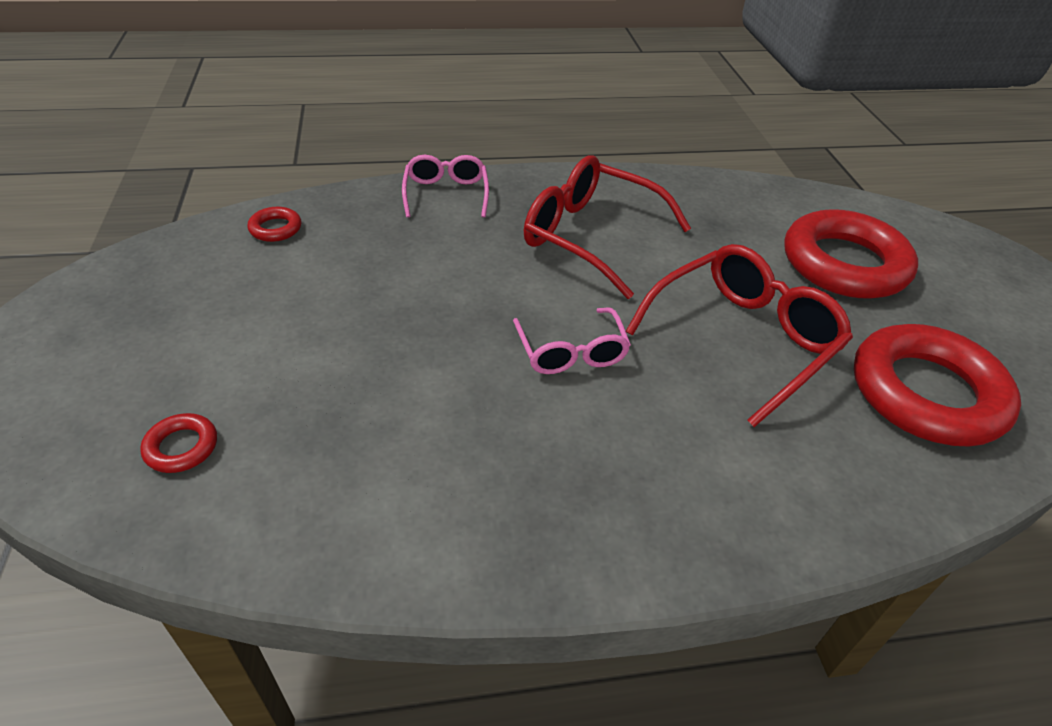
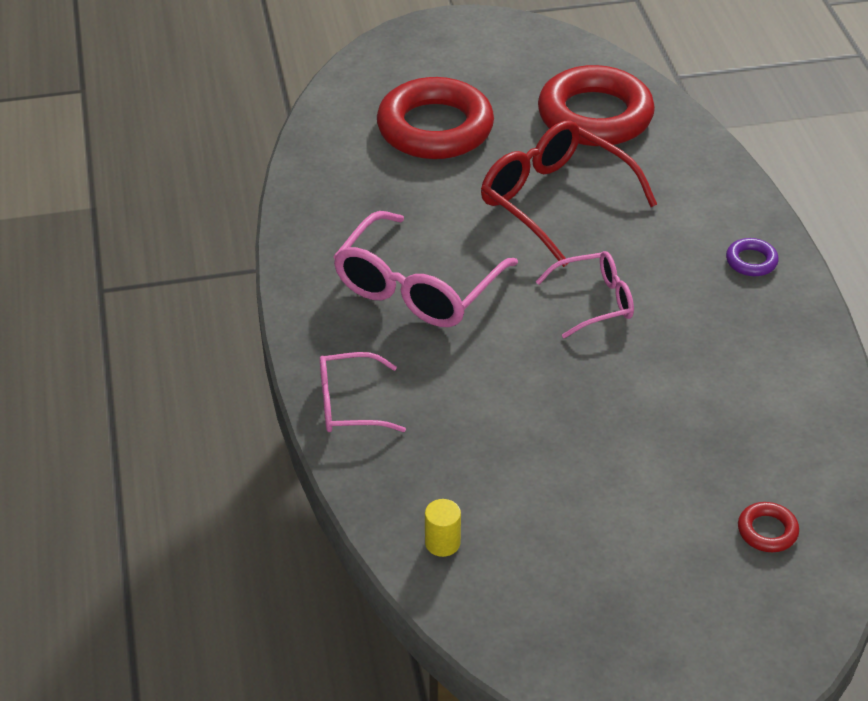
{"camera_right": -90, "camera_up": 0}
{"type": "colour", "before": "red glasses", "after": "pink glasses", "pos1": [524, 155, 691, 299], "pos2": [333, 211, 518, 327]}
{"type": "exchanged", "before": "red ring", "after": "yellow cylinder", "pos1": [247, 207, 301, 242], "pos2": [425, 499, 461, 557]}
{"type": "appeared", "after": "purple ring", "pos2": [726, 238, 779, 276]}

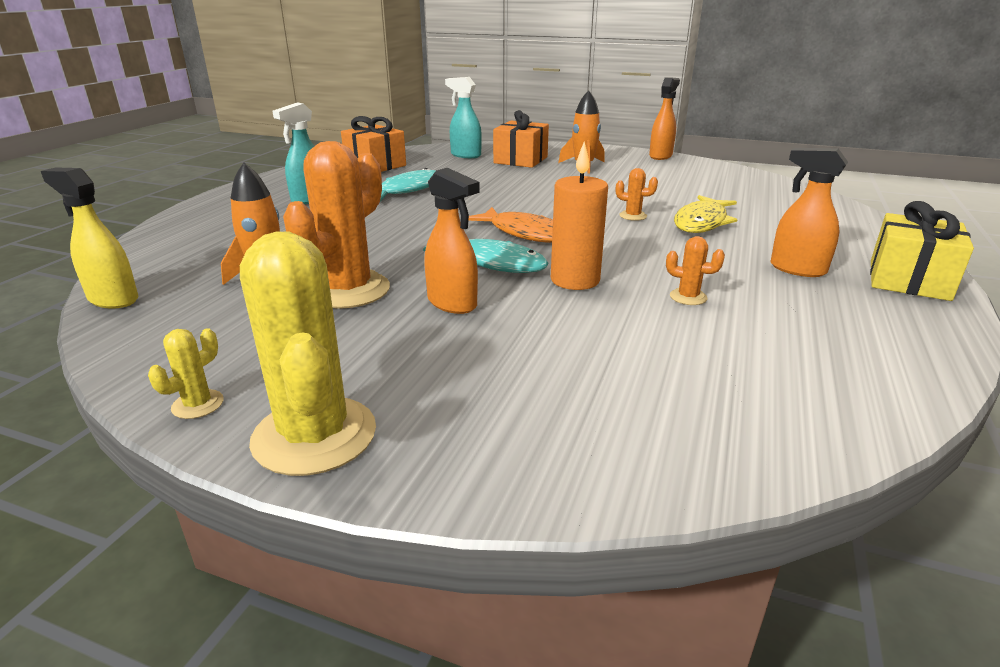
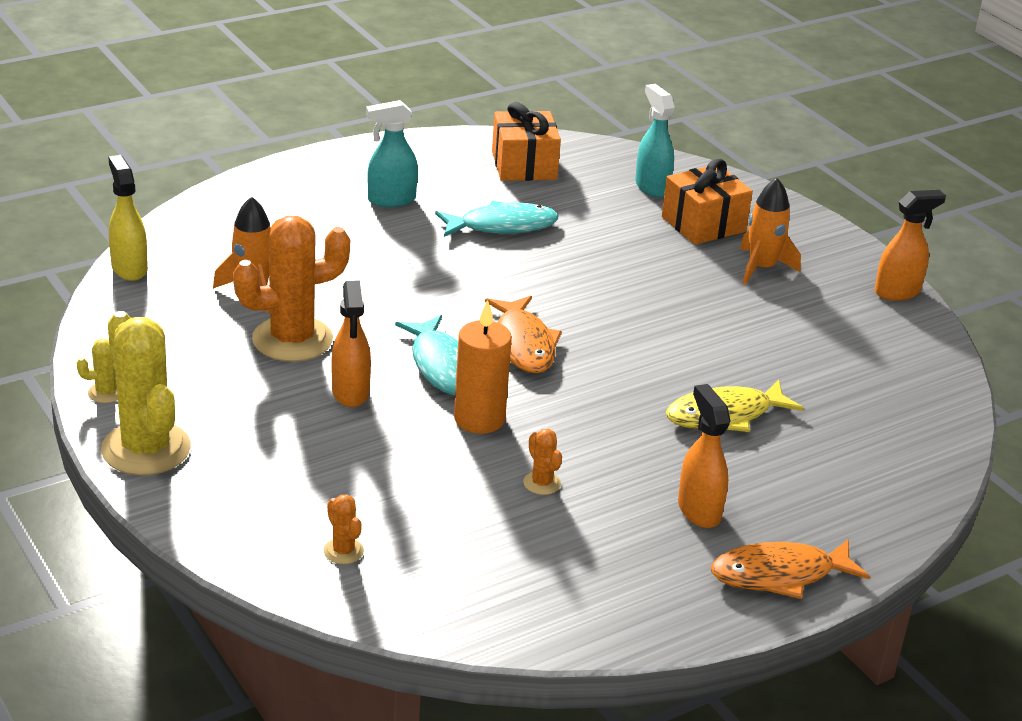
{"camera_right": 35, "camera_up": 5}
{"type": "relocated", "before": "orange cactus", "pos1": [616, 168, 658, 221], "pos2": [324, 494, 364, 564]}
{"type": "exchanged", "before": "yellow gift", "after": "orange fish", "pos1": [870, 201, 974, 301], "pos2": [711, 539, 870, 599]}
{"type": "spun", "before": "yellow cactus", "pos1": [240, 232, 376, 476], "pos2": [101, 311, 191, 475], "turn": -45}

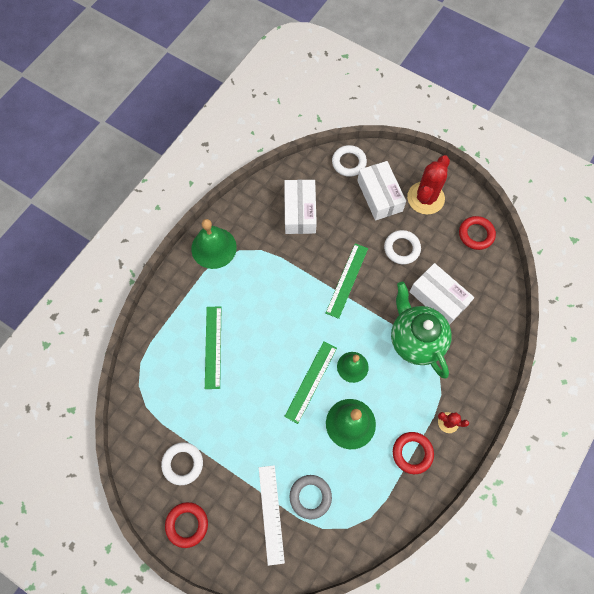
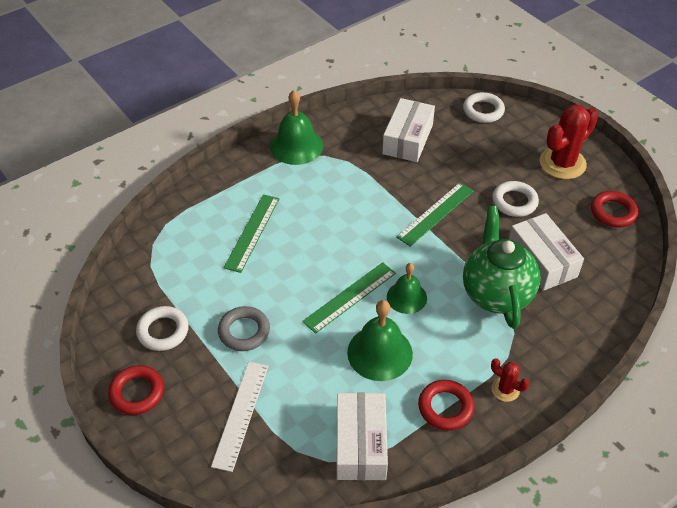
{"camera_right": 20, "camera_up": -20}
{"type": "relocated", "before": "white box", "pos1": [357, 161, 406, 221], "pos2": [337, 393, 388, 480]}
{"type": "relocated", "before": "grey ring", "pos1": [289, 475, 332, 519], "pos2": [218, 306, 270, 351]}

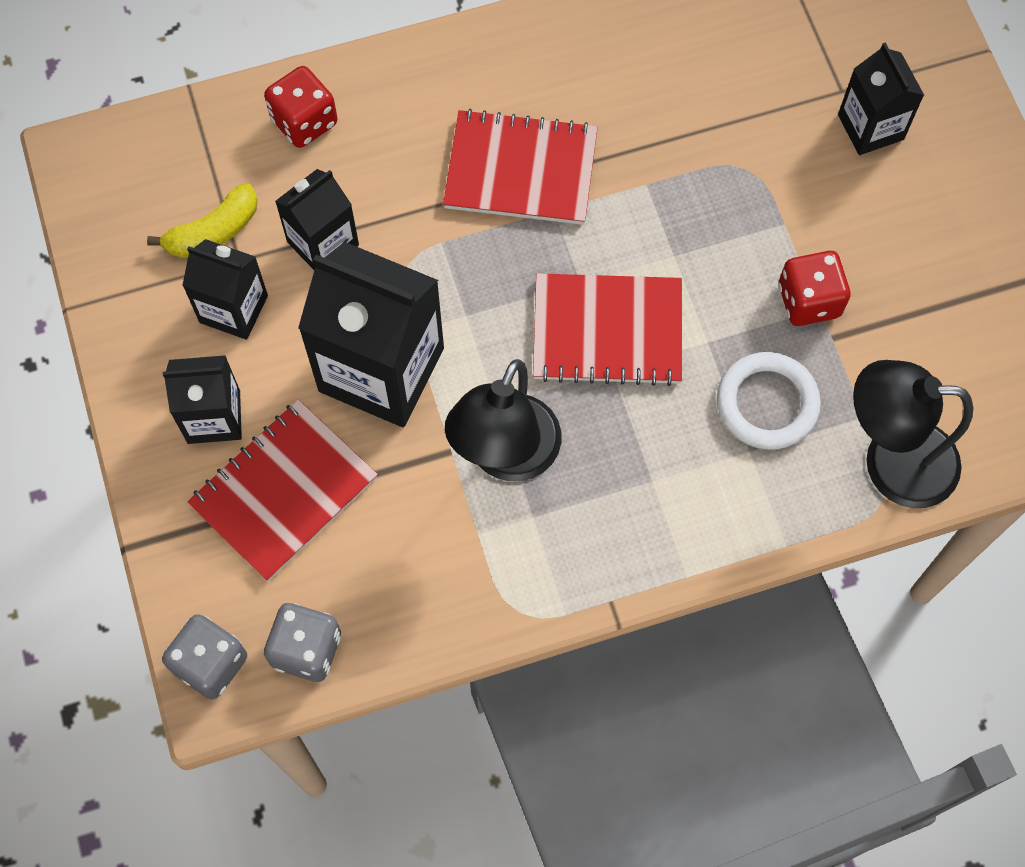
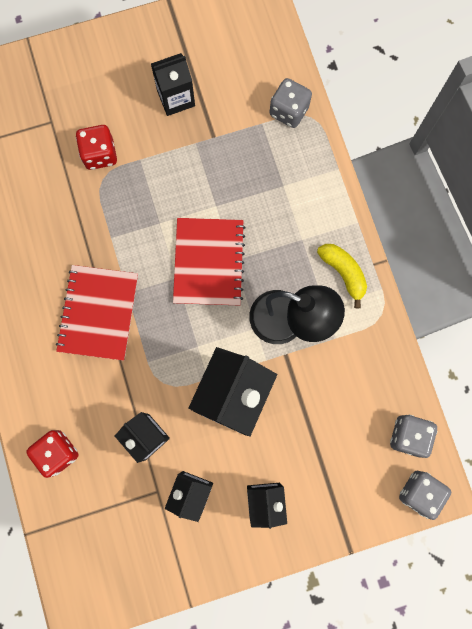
{"camera_right": -90, "camera_up": 10}
{"type": "relocated", "before": "black carton", "pos1": [838, 42, 924, 155], "pos2": [151, 53, 195, 116]}
{"type": "relocated", "before": "yellow banana", "pos1": [147, 183, 258, 258], "pos2": [317, 244, 367, 308]}
{"type": "relocated", "before": "red dice", "pos1": [778, 251, 850, 326], "pos2": [76, 125, 117, 170]}
{"type": "missing", "before": "white ring", "pos1": [717, 352, 821, 450]}
{"type": "exchanged", "before": "black lamp", "after": "grey dice", "pos1": [853, 360, 973, 508], "pos2": [269, 78, 312, 128]}
{"type": "missing", "before": "red notebook", "pos1": [187, 399, 378, 581]}

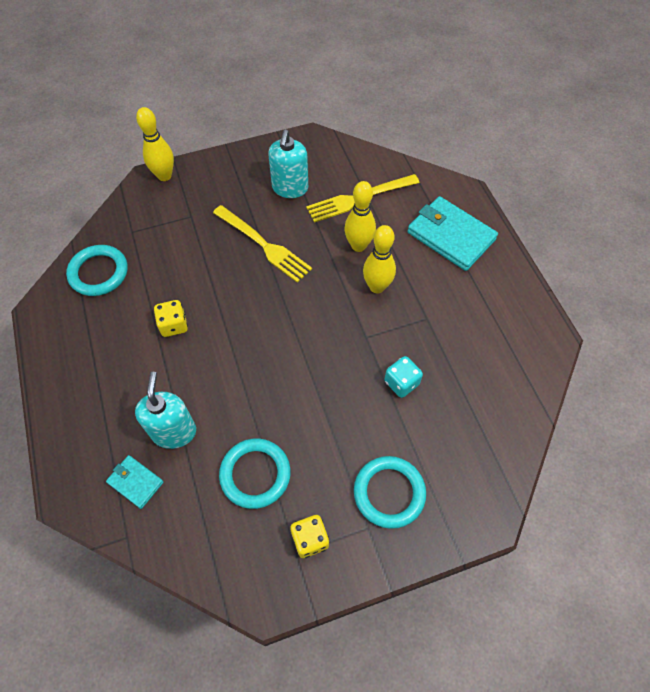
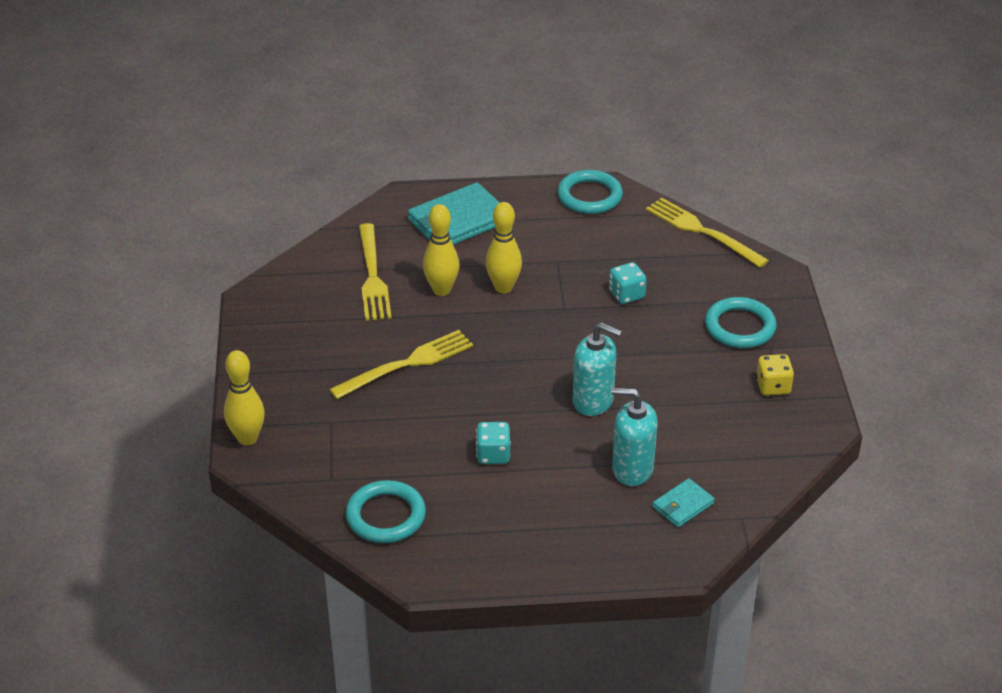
{"camera_right": -75, "camera_up": -20}
{"type": "relocated", "before": "turquoise soap dispenser", "pos1": [268, 129, 308, 198], "pos2": [573, 322, 622, 416]}
{"type": "colour", "before": "yellow dice", "after": "turquoise dice", "pos1": [154, 300, 188, 337], "pos2": [476, 422, 511, 464]}
{"type": "relocated", "before": "turquoise ring", "pos1": [219, 438, 291, 509], "pos2": [557, 170, 623, 214]}
{"type": "appeared", "after": "yellow fork", "pos2": [646, 198, 769, 268]}

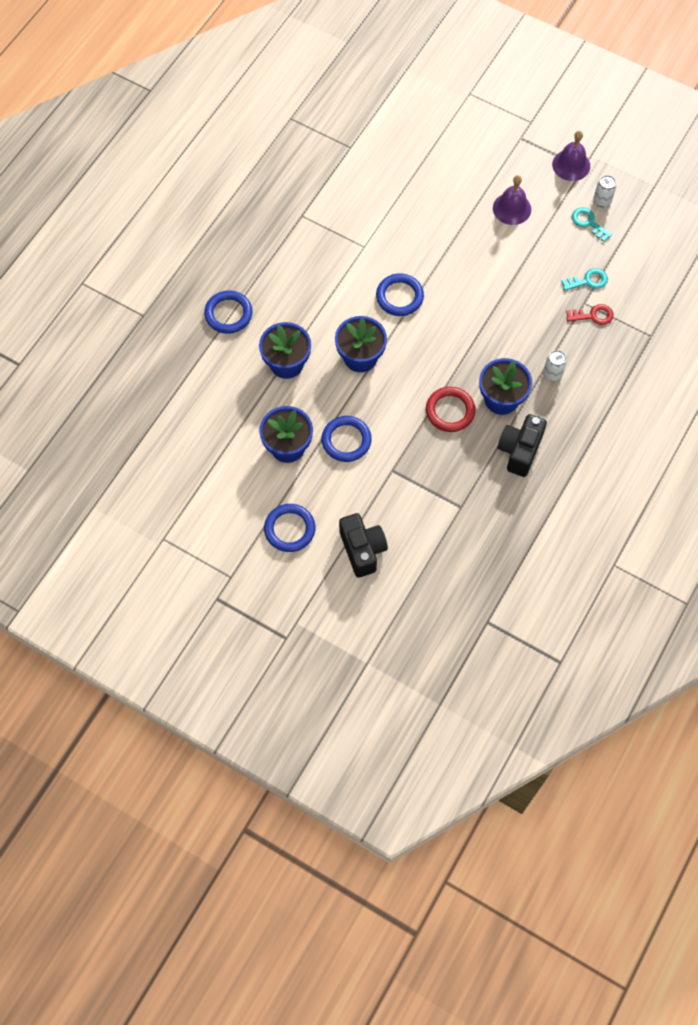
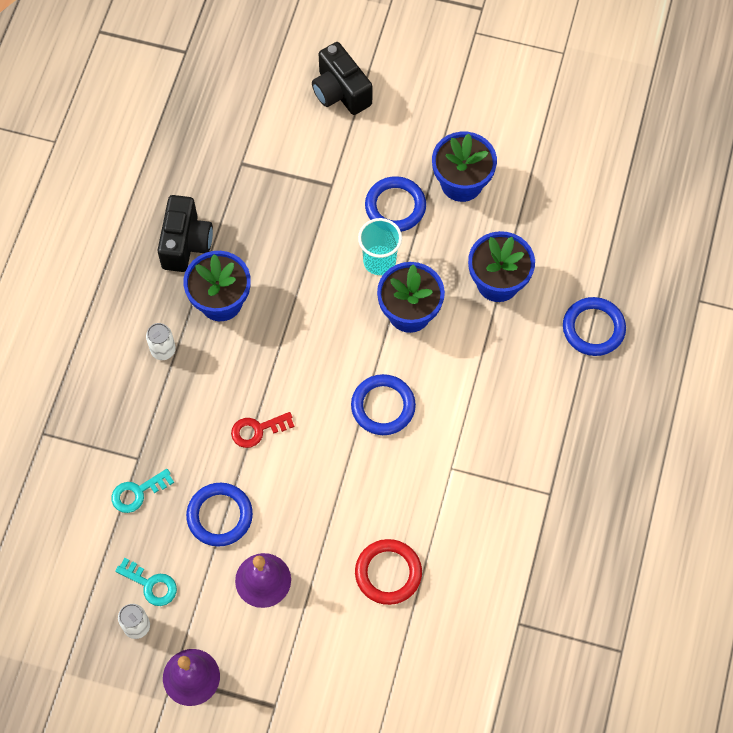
{"camera_right": 165, "camera_up": 0}
{"type": "relocated", "before": "red key", "pos1": [566, 304, 614, 325], "pos2": [231, 412, 295, 448]}
{"type": "relocated", "before": "red ring", "pos1": [426, 387, 475, 432], "pos2": [355, 539, 422, 605]}
{"type": "relocated", "before": "blue ring", "pos1": [264, 504, 315, 552], "pos2": [186, 483, 253, 547]}
{"type": "appeared", "after": "turquoise cup", "pos2": [358, 218, 402, 275]}

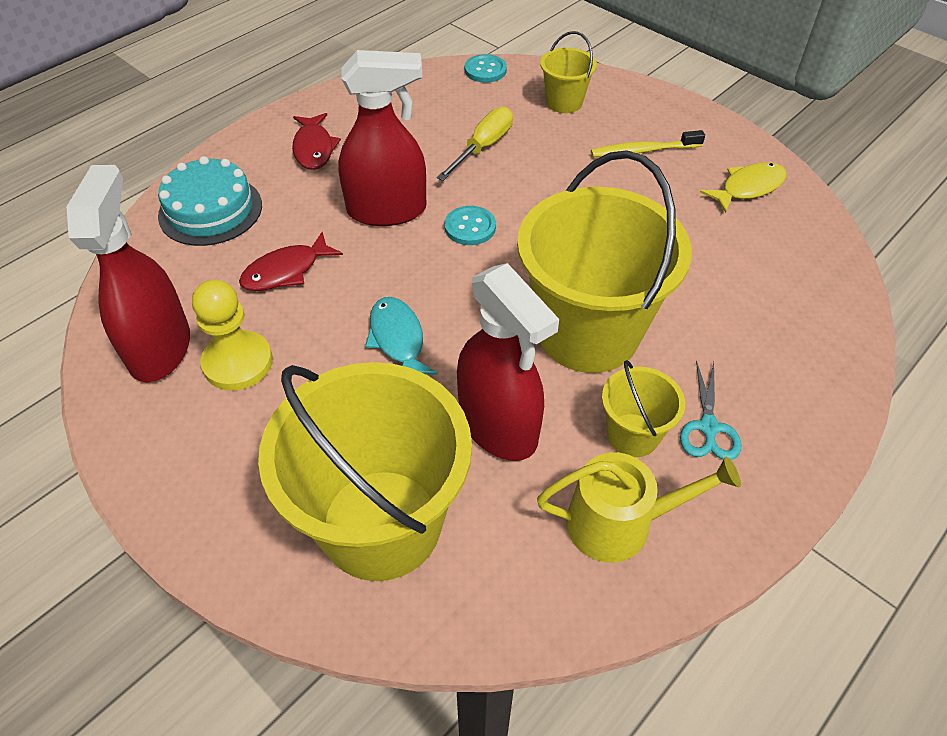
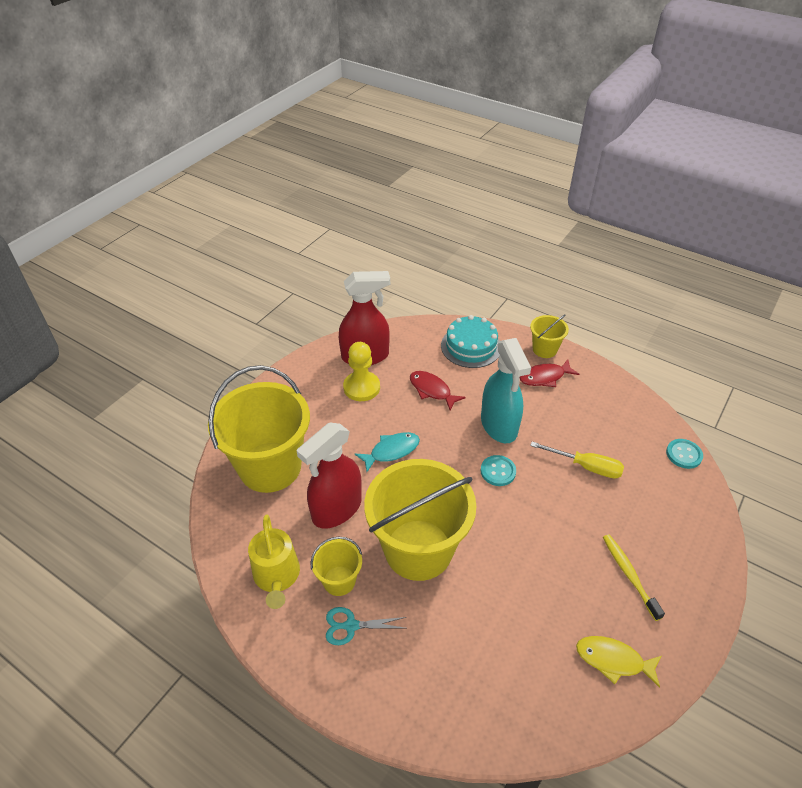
{"camera_right": 80, "camera_up": -5}
{"type": "relocated", "before": "yellow bucket", "pos1": [540, 31, 597, 113], "pos2": [530, 314, 569, 358]}
{"type": "colour", "before": "red spray bottle", "after": "turquoise spray bottle", "pos1": [338, 50, 426, 226], "pos2": [481, 338, 531, 443]}
{"type": "spun", "before": "yellow fish", "pos1": [700, 162, 787, 213], "pos2": [576, 636, 662, 688], "turn": 150}

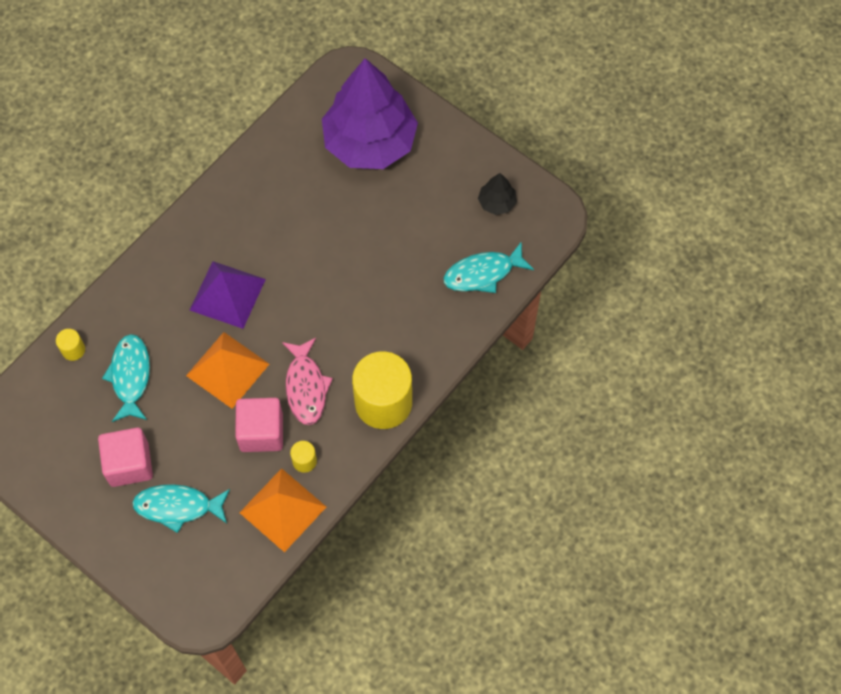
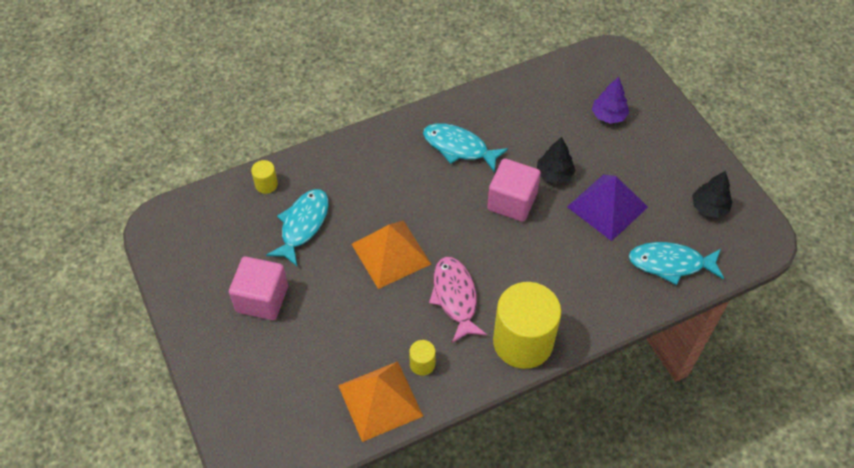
{"camera_right": 25, "camera_up": -10}
{"type": "size", "before": "purple tree", "pos1": [322, 58, 418, 169], "pos2": [592, 77, 629, 124], "scale": 0.4}
{"type": "relocated", "before": "purple pyramid", "pos1": [190, 261, 266, 329], "pos2": [567, 174, 648, 241]}
{"type": "spun", "before": "pink fish", "pos1": [282, 338, 333, 425], "pos2": [429, 257, 487, 343], "turn": 150}
{"type": "relocated", "before": "pink cube", "pos1": [235, 398, 283, 452], "pos2": [487, 158, 541, 222]}
{"type": "relocated", "before": "turquoise fish", "pos1": [132, 484, 230, 533], "pos2": [423, 123, 508, 173]}
{"type": "appeared", "after": "black tree", "pos2": [537, 137, 576, 184]}

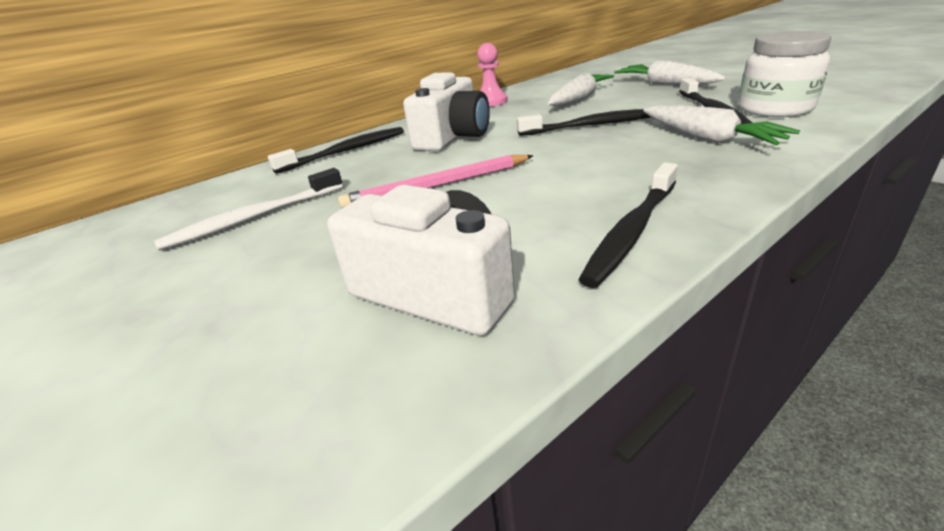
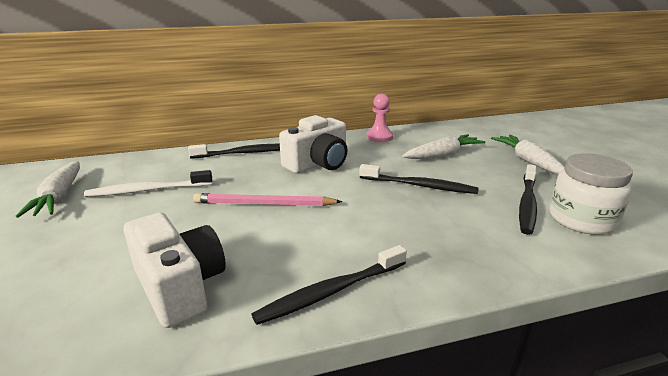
{"camera_right": 20, "camera_up": -5}
{"type": "relocated", "before": "white carrot", "pos1": [643, 105, 800, 145], "pos2": [15, 161, 80, 218]}

